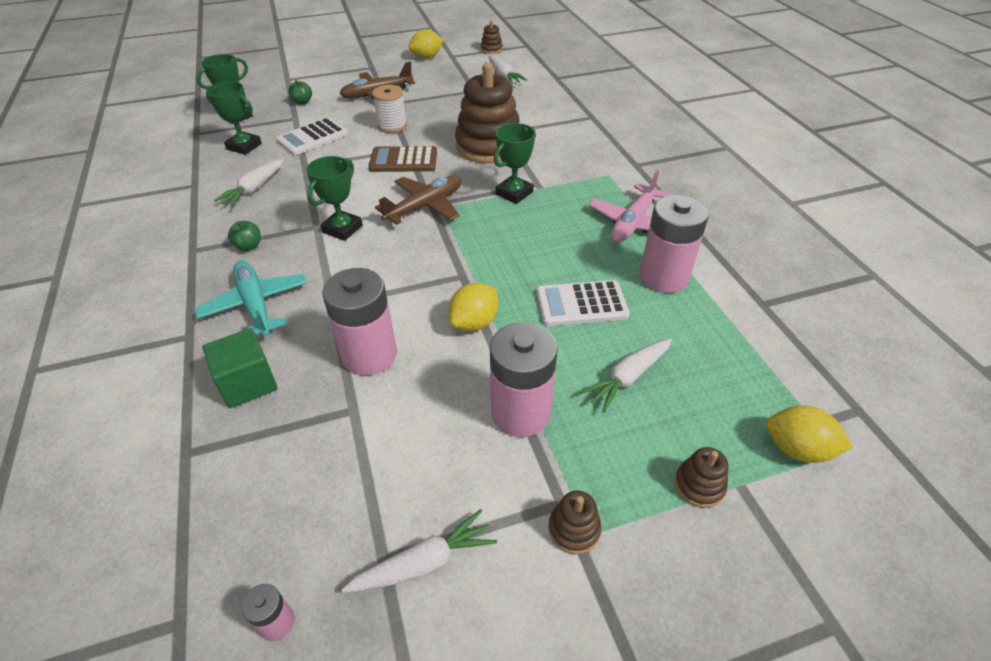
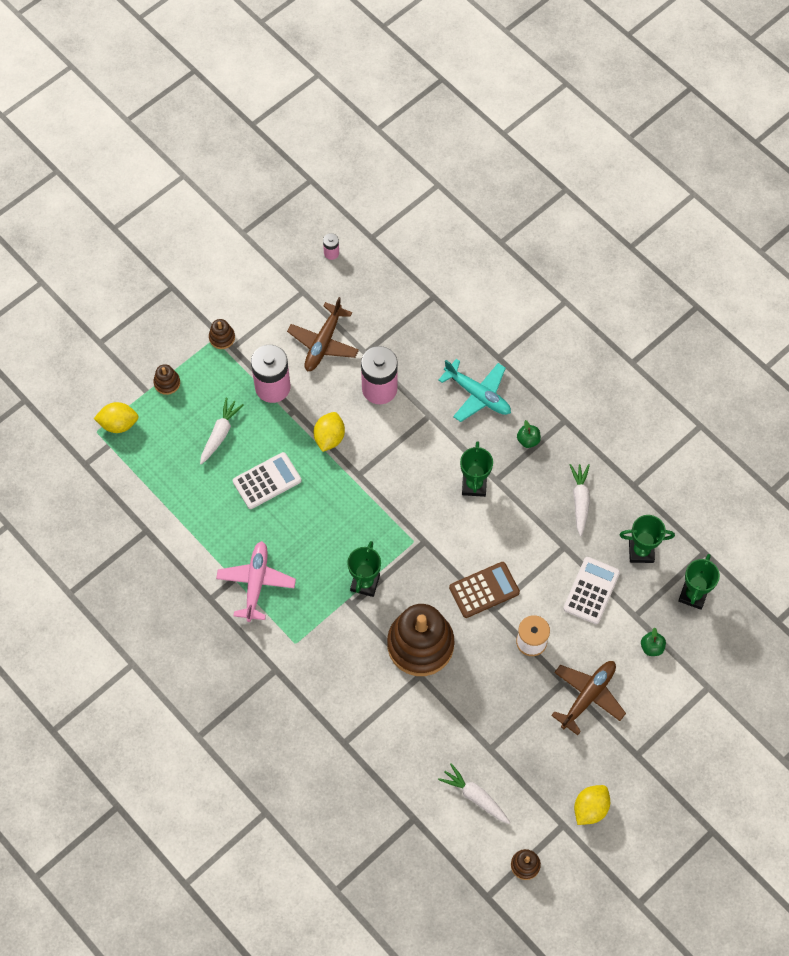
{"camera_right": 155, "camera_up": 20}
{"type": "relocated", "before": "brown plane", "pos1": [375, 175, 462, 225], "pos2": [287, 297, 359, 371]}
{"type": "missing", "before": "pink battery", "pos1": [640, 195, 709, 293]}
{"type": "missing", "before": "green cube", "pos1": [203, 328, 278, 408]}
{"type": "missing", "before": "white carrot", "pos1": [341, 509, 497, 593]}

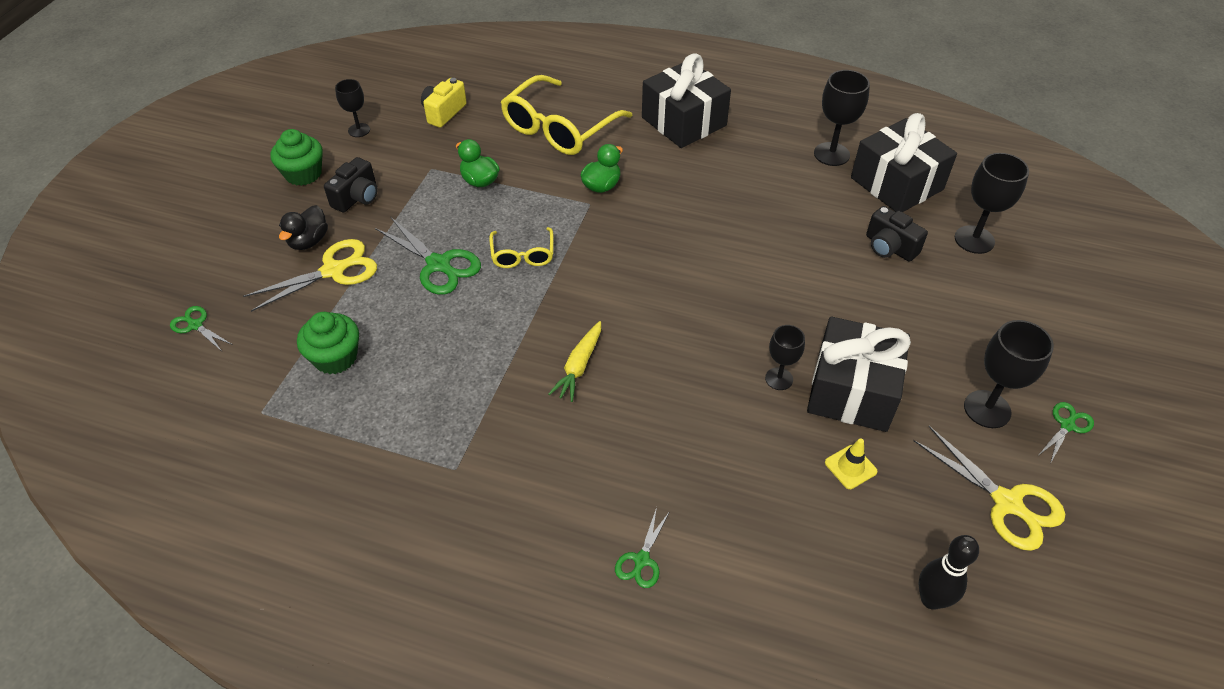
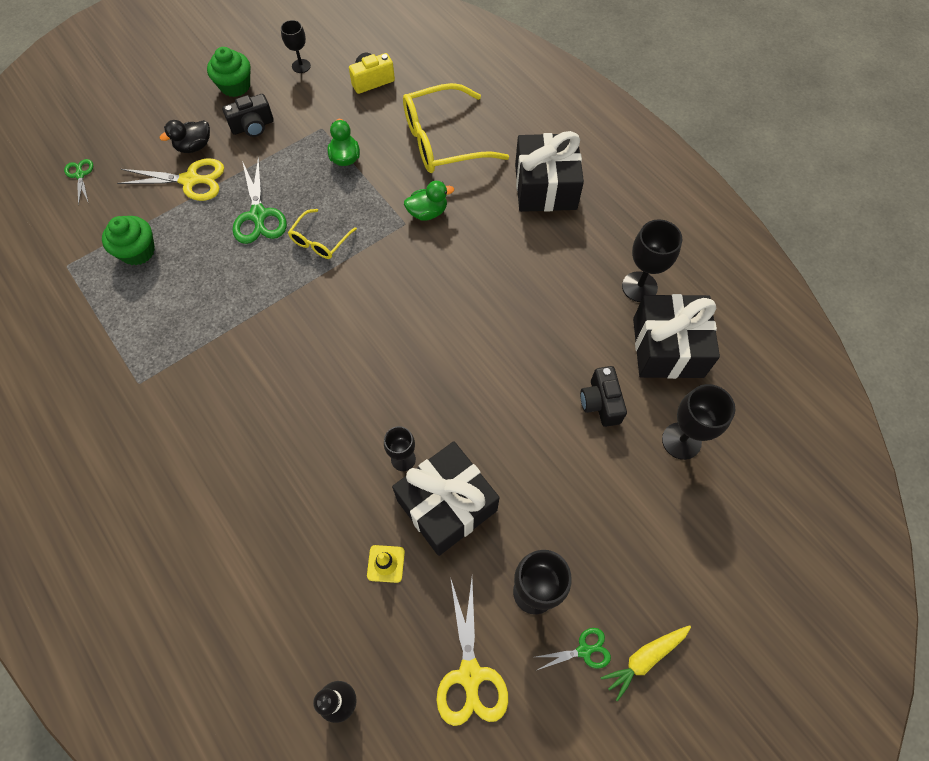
{"camera_right": 35, "camera_up": 15}
{"type": "relocated", "before": "yellow carrot", "pos1": [548, 321, 601, 402], "pos2": [600, 625, 691, 702]}
{"type": "missing", "before": "green scissors", "pos1": [615, 507, 670, 588]}

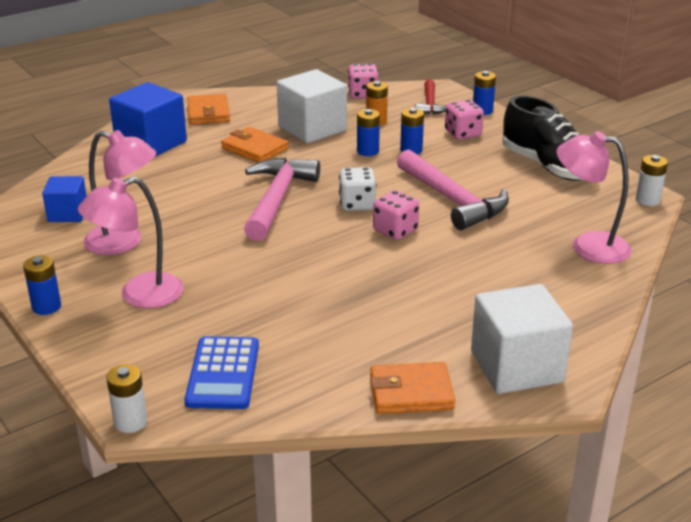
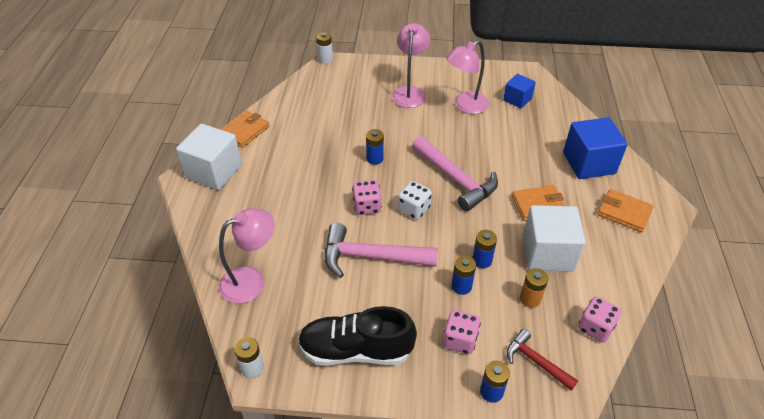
{"camera_right": 130, "camera_up": 15}
{"type": "relocated", "before": "blue battery", "pos1": [23, 255, 61, 315], "pos2": [366, 129, 384, 165]}
{"type": "missing", "before": "blue calculator", "pos1": [184, 336, 259, 409]}

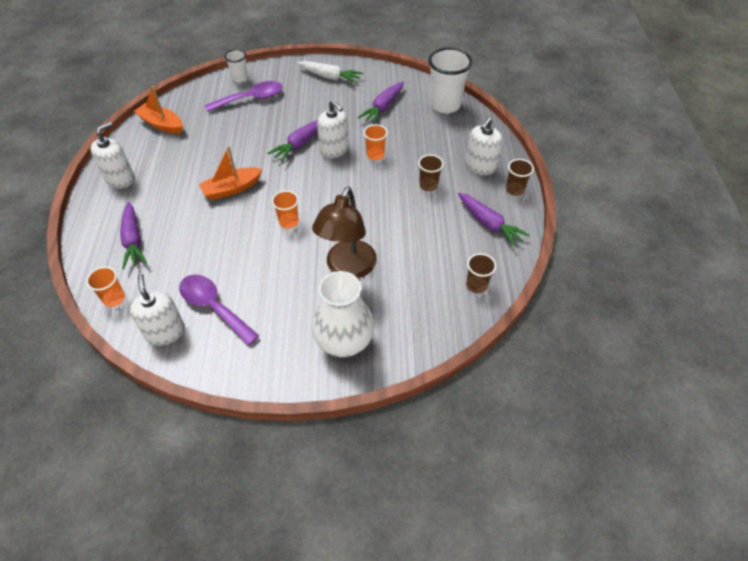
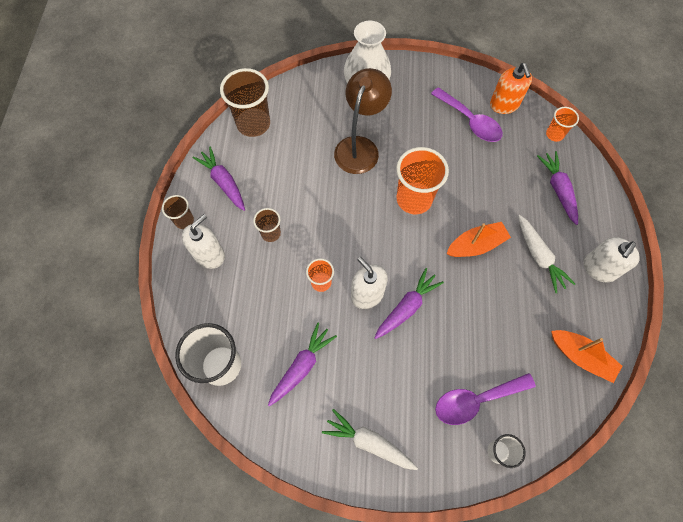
{"camera_right": -175, "camera_up": 15}
{"type": "size", "before": "orange cup", "pos1": [272, 190, 299, 229], "pos2": [396, 147, 449, 214], "scale": 1.89}
{"type": "size", "before": "brown cup", "pos1": [466, 253, 497, 293], "pos2": [220, 68, 270, 137], "scale": 1.89}
{"type": "colour", "before": "white soap dispenser", "after": "orange soap dispenser", "pos1": [130, 274, 185, 346], "pos2": [490, 63, 532, 114]}
{"type": "appeared", "after": "white carrot", "pos2": [518, 215, 575, 293]}

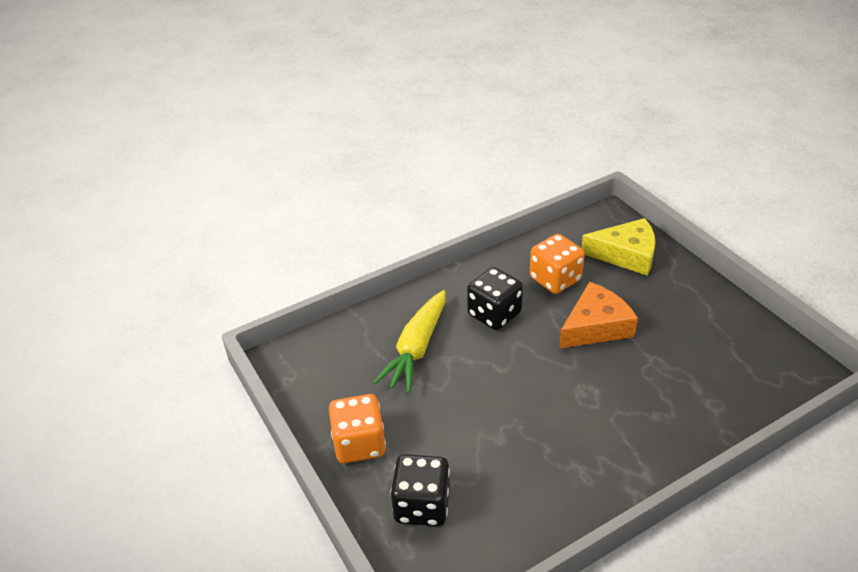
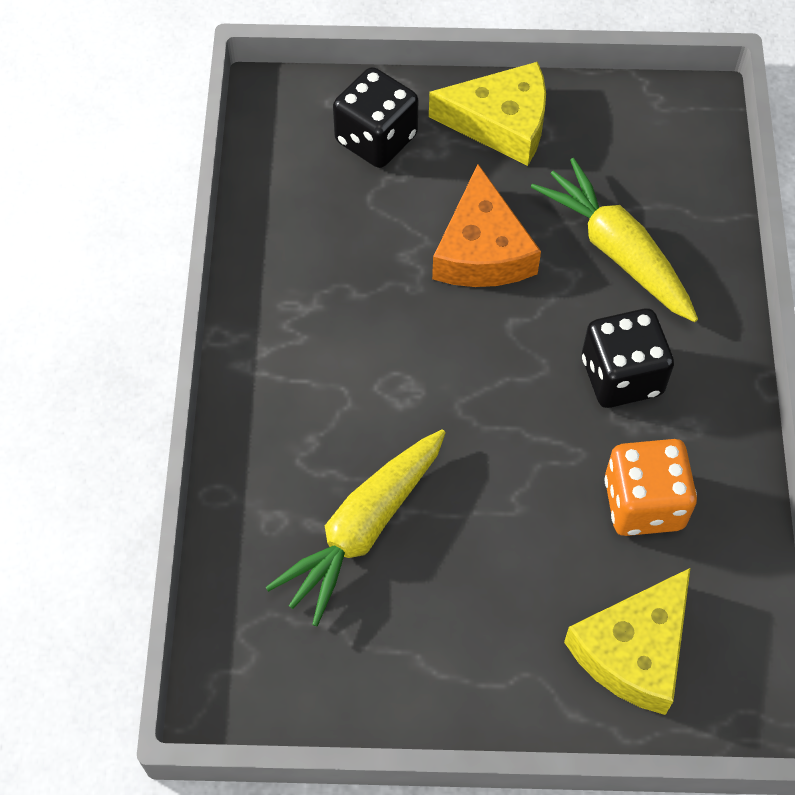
{"camera_right": 120, "camera_up": 20}
{"type": "relocated", "before": "orange cheese", "pos1": [559, 282, 638, 349], "pos2": [432, 164, 541, 287]}
{"type": "exchanged", "before": "orange dice", "after": "yellow cheese", "pos1": [329, 394, 386, 463], "pos2": [429, 62, 546, 166]}
{"type": "appeared", "after": "yellow carrot", "pos2": [265, 430, 446, 626]}

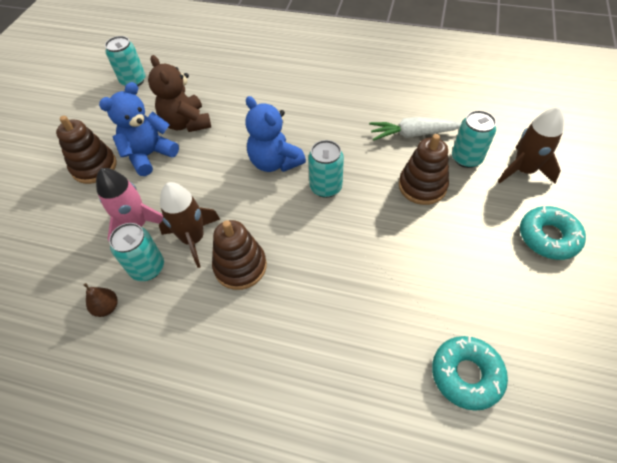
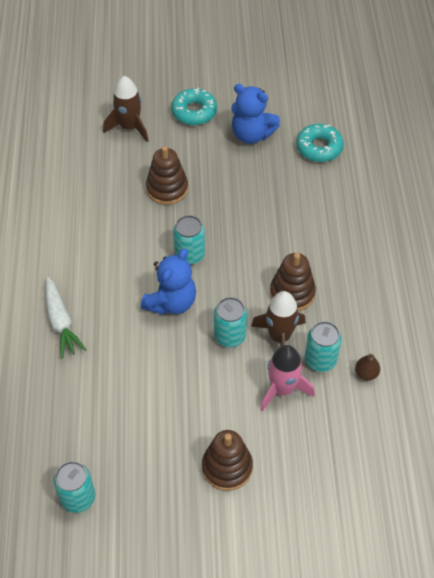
{"camera_right": -110, "camera_up": 0}
{"type": "missing", "before": "brown teddy bear", "pos1": [148, 55, 211, 132]}
{"type": "relocated", "before": "blue teddy bear", "pos1": [99, 82, 179, 176], "pos2": [231, 84, 280, 144]}
{"type": "relocated", "before": "turquoise can", "pos1": [452, 110, 496, 168], "pos2": [214, 297, 247, 347]}
{"type": "relocated", "before": "white carrot", "pos1": [369, 117, 461, 141], "pos2": [45, 277, 86, 359]}

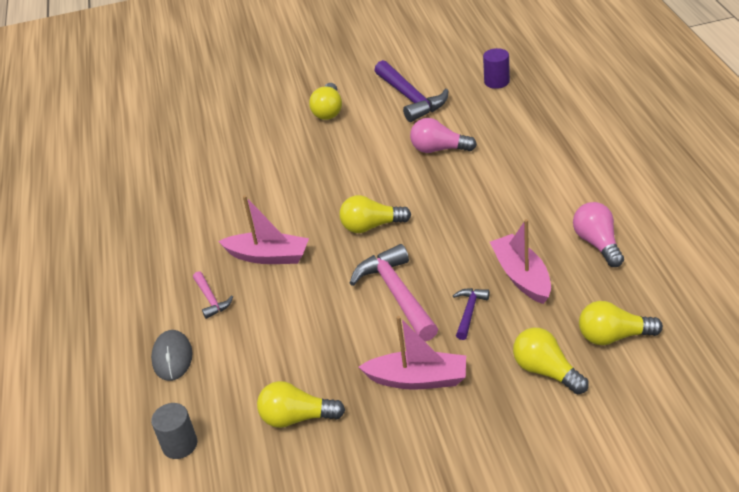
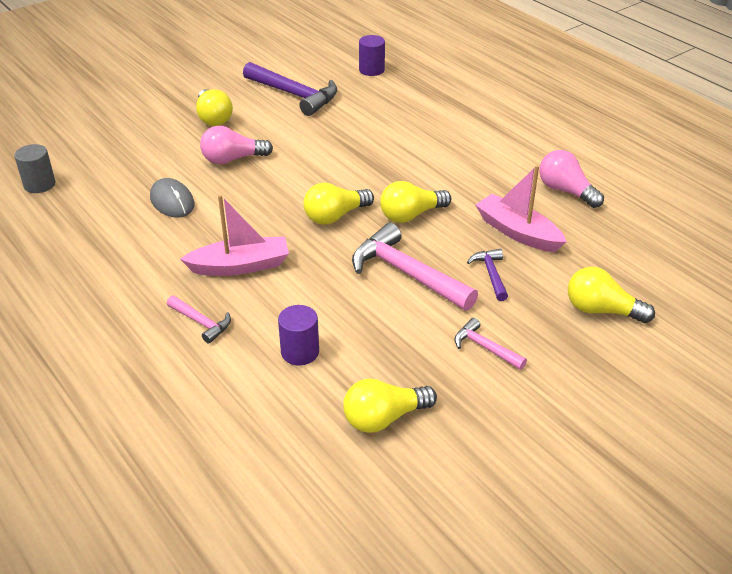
{"camera_right": -30, "camera_up": 0}
{"type": "relocated", "before": "pink light bulb", "pos1": [410, 118, 477, 153], "pos2": [200, 126, 273, 164]}
{"type": "relocated", "before": "yellow light bulb", "pos1": [579, 301, 663, 345], "pos2": [380, 181, 451, 223]}
{"type": "exchanged", "before": "pink boat", "after": "pink hammer", "pos1": [359, 316, 466, 390], "pos2": [454, 318, 527, 370]}
{"type": "relocated", "before": "grey mouse", "pos1": [151, 330, 193, 381], "pos2": [150, 178, 194, 217]}
{"type": "relocated", "before": "grey cylinder", "pos1": [151, 403, 197, 459], "pos2": [14, 144, 55, 193]}
{"type": "appeared", "after": "purple cylinder", "pos2": [278, 305, 319, 365]}

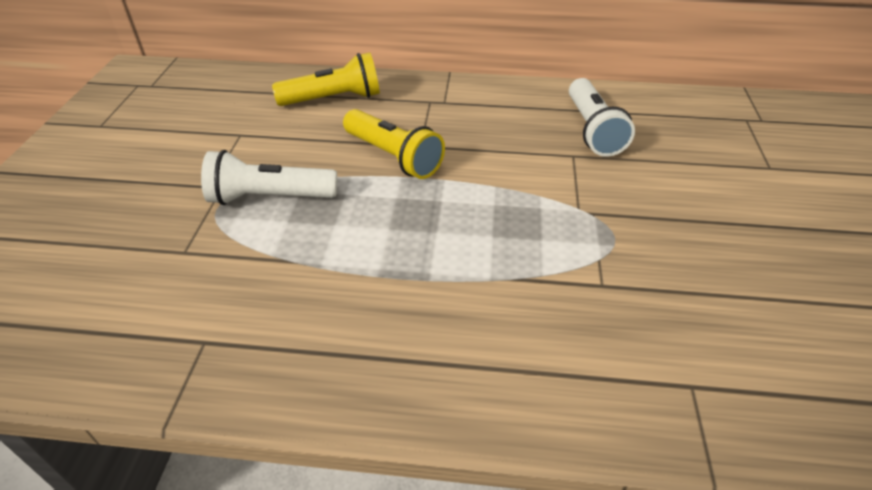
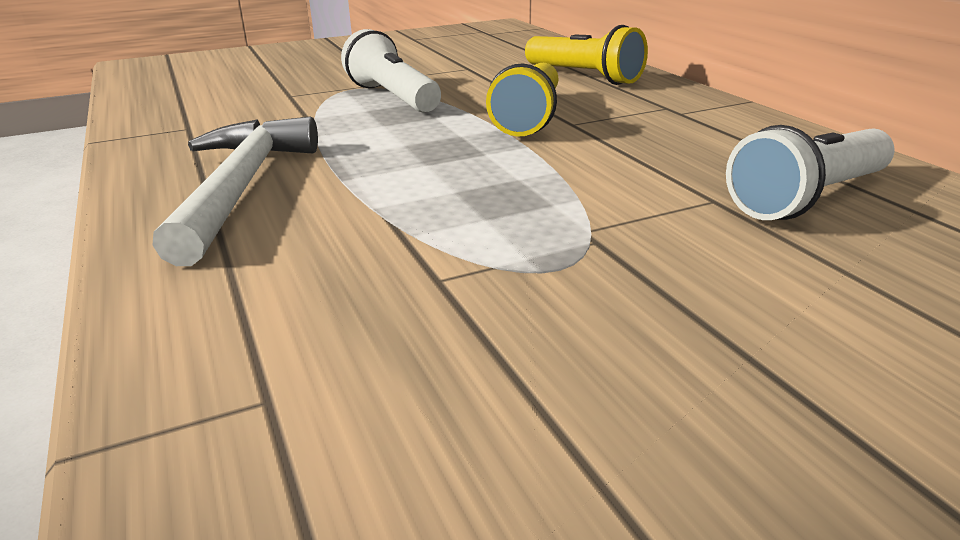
{"camera_right": 60, "camera_up": -15}
{"type": "appeared", "after": "white hammer", "pos2": [152, 116, 318, 266]}

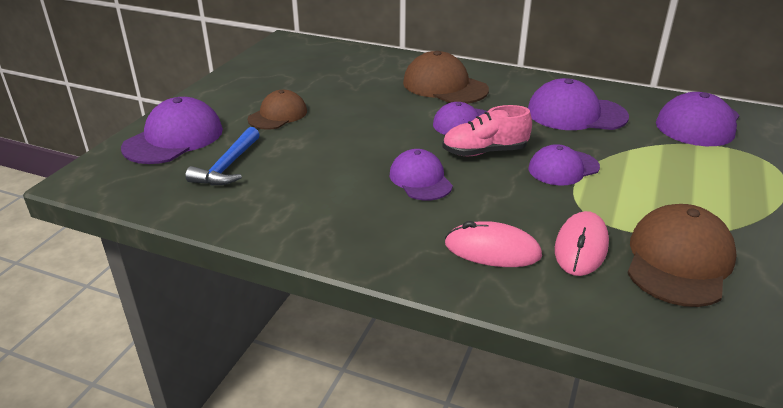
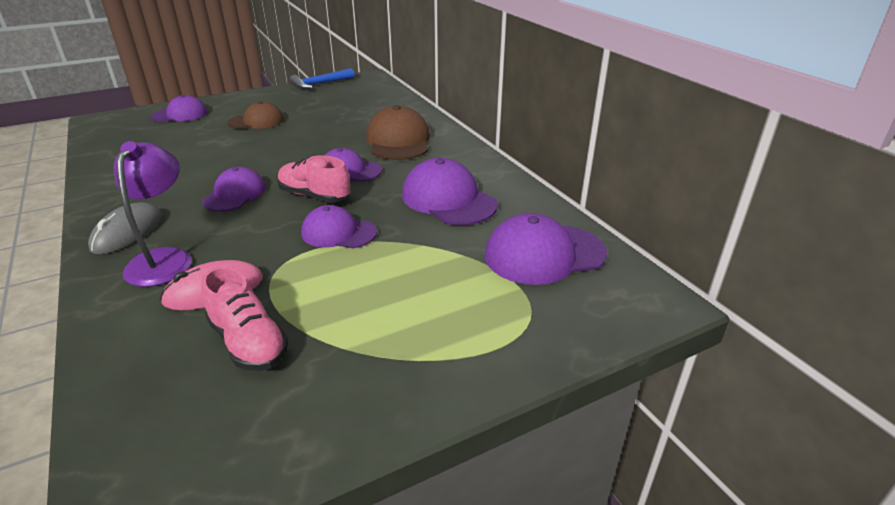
{"camera_right": 40, "camera_up": 0}
{"type": "size", "before": "purple cap", "pos1": [121, 97, 223, 164], "pos2": [151, 95, 207, 122], "scale": 0.66}
{"type": "relocated", "before": "blue hammer", "pos1": [185, 127, 260, 185], "pos2": [290, 68, 354, 89]}
{"type": "exchanged", "before": "brown cap", "after": "pink shoe", "pos1": [627, 204, 737, 307], "pos2": [202, 266, 288, 371]}
{"type": "exchanged", "before": "pink mouse", "after": "purple lamp", "pos1": [445, 221, 542, 267], "pos2": [114, 141, 192, 287]}
{"type": "appeared", "after": "grey mouse", "pos2": [88, 202, 162, 255]}

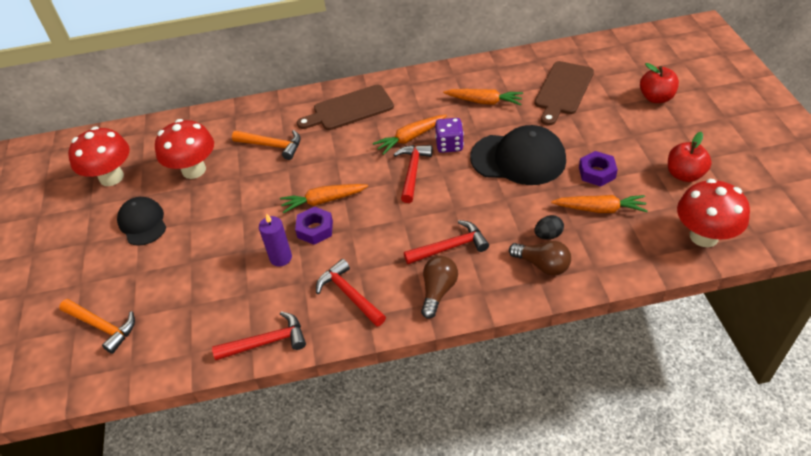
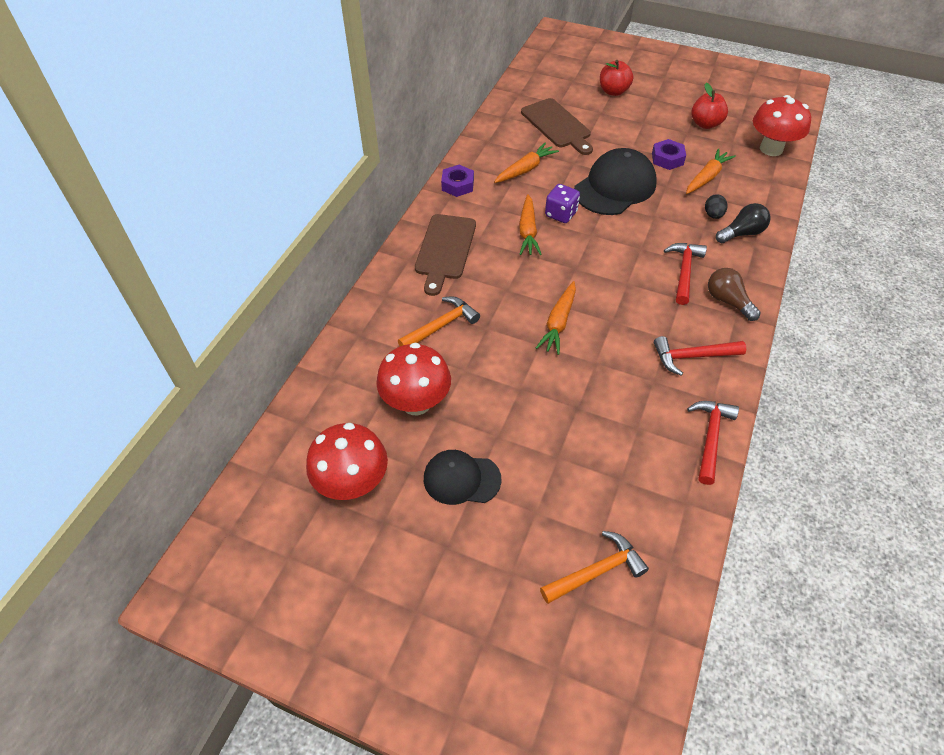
{"camera_right": -60, "camera_up": 5}
{"type": "missing", "before": "red hammer", "pos1": [393, 145, 432, 203]}
{"type": "relocated", "before": "purple nut", "pos1": [295, 207, 333, 245], "pos2": [441, 165, 474, 197]}
{"type": "missing", "before": "purple candle", "pos1": [259, 214, 292, 267]}
{"type": "colour", "before": "brown light bulb", "after": "black light bulb", "pos1": [509, 241, 571, 276], "pos2": [716, 203, 770, 243]}

